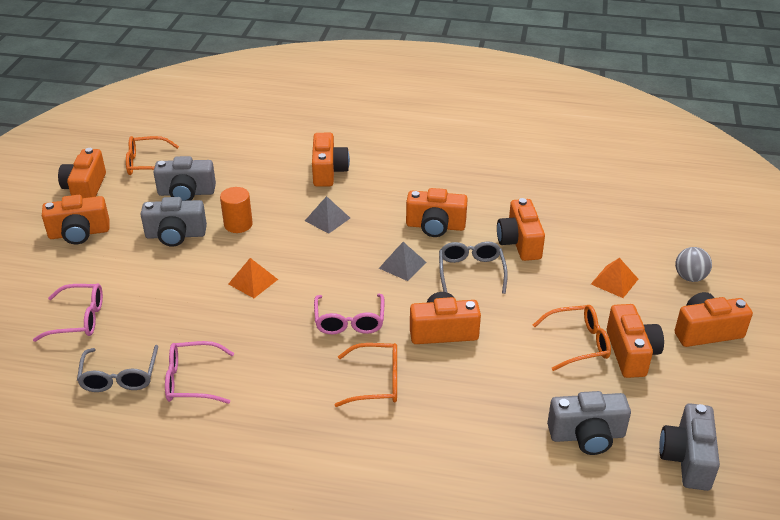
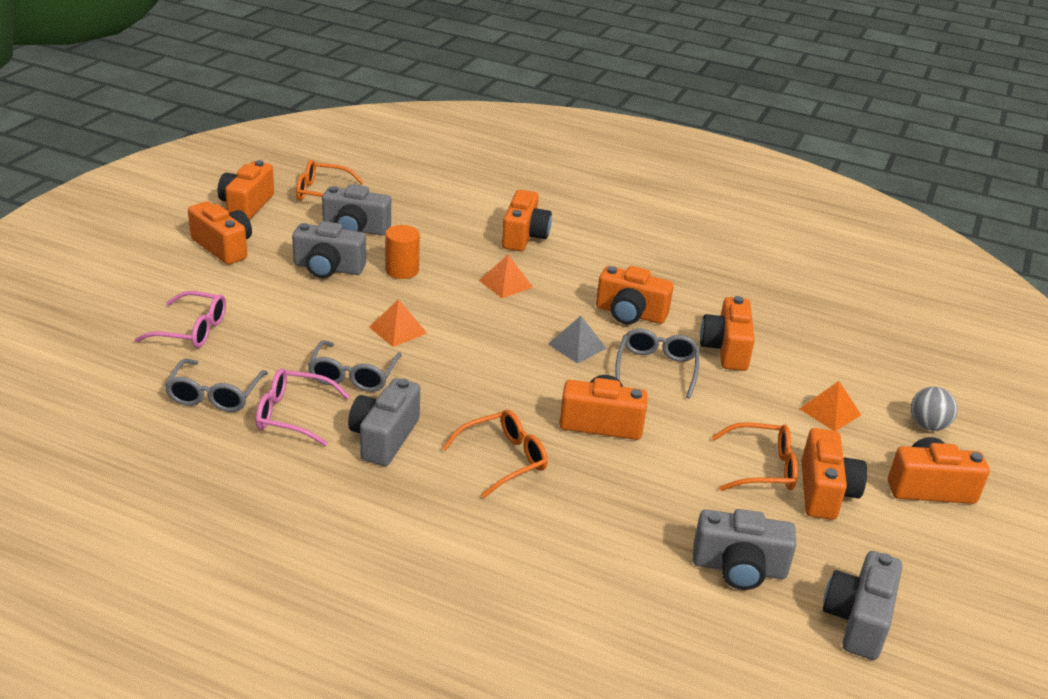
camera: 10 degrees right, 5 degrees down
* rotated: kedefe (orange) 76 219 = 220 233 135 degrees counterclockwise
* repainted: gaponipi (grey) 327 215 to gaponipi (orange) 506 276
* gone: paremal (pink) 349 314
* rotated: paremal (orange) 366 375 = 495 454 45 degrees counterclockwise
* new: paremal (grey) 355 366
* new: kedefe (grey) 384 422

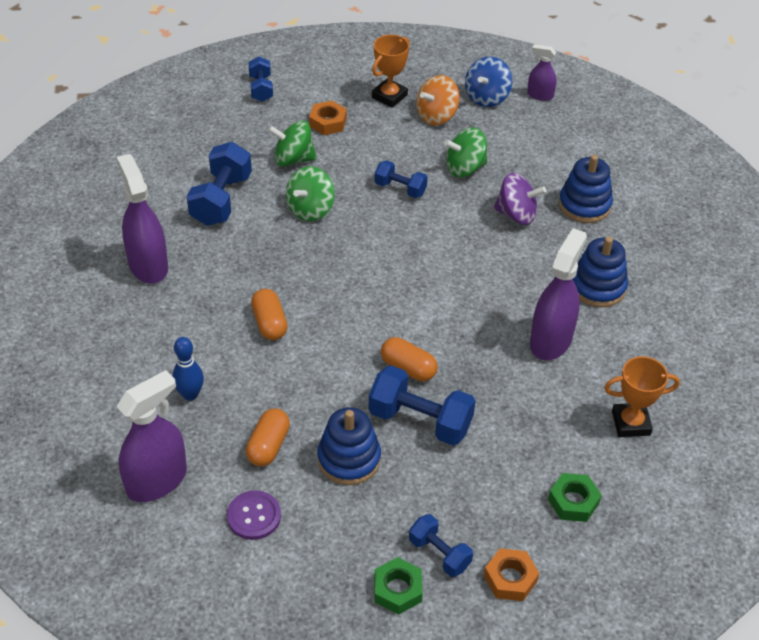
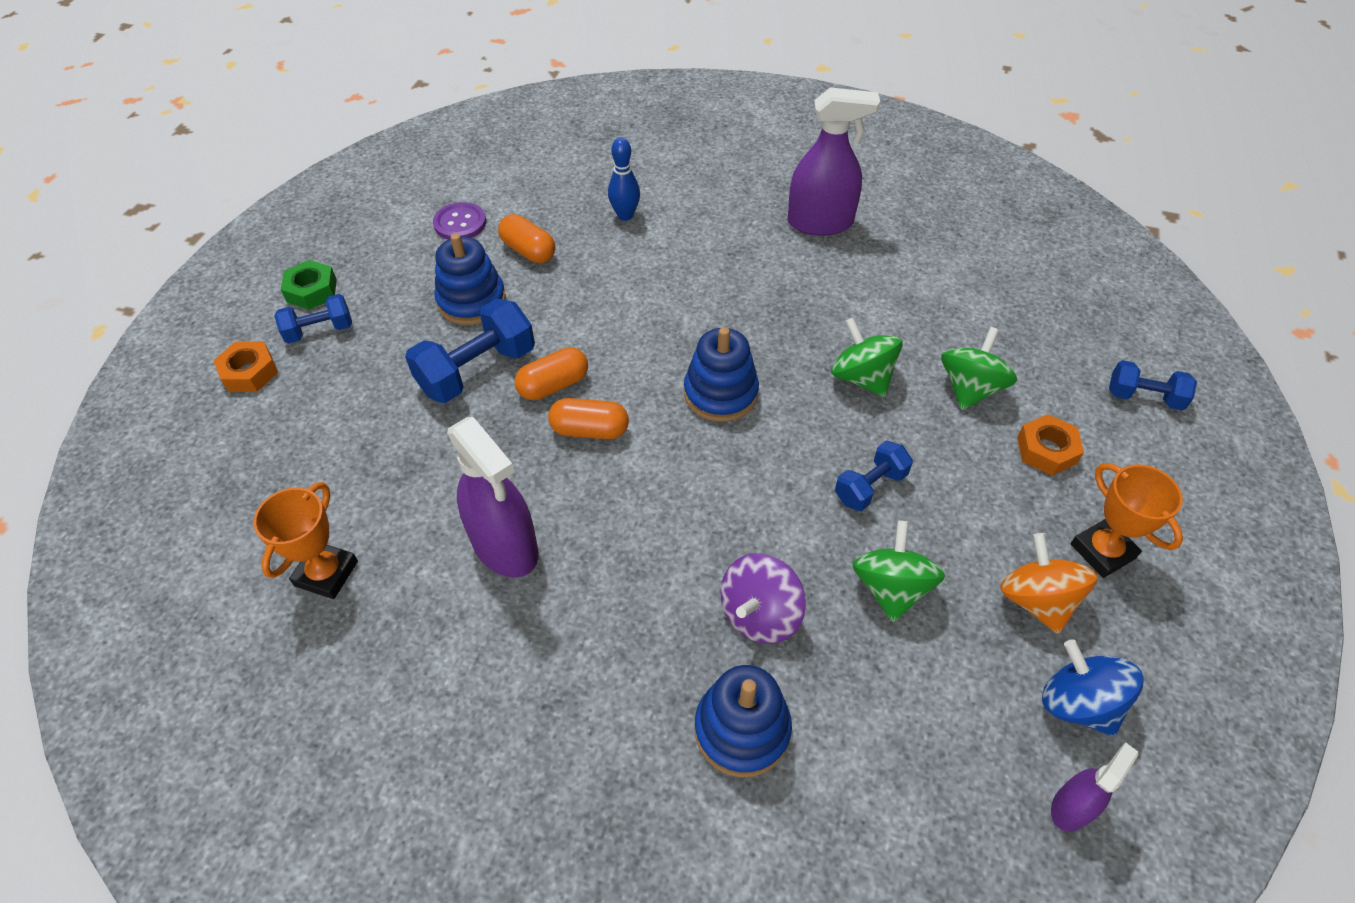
camera: 115 degrees right, 5 degrees up
* gone: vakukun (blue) 219 184
* shifted: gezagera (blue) 600 272 to 721 374
* shifted: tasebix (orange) 269 314 to 588 418
* gone: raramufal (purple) 151 436
* gone: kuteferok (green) 575 497

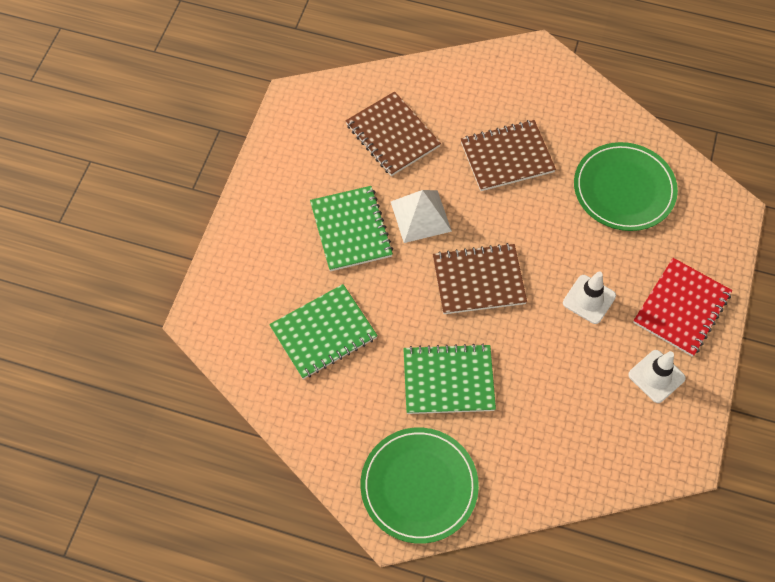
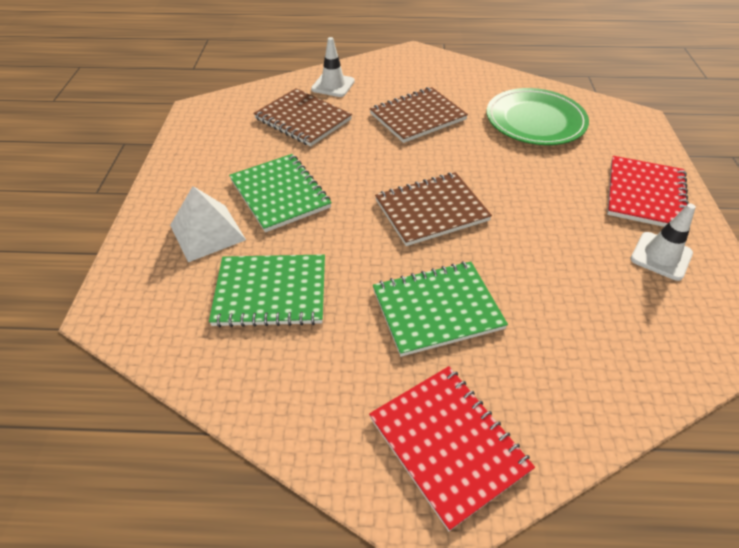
camera: 15 degrees left, 15 degrees down
* shifted: gaponipi (white) 421 216 to 208 224
* shifted: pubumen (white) 589 297 to 333 67
* rotated: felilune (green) 323 331 = 267 291 45 degrees clockwise
* swapped: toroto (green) 420 486 to felilune (red) 452 448

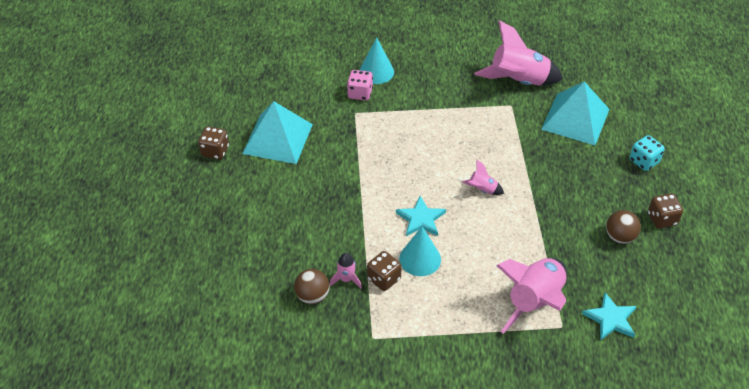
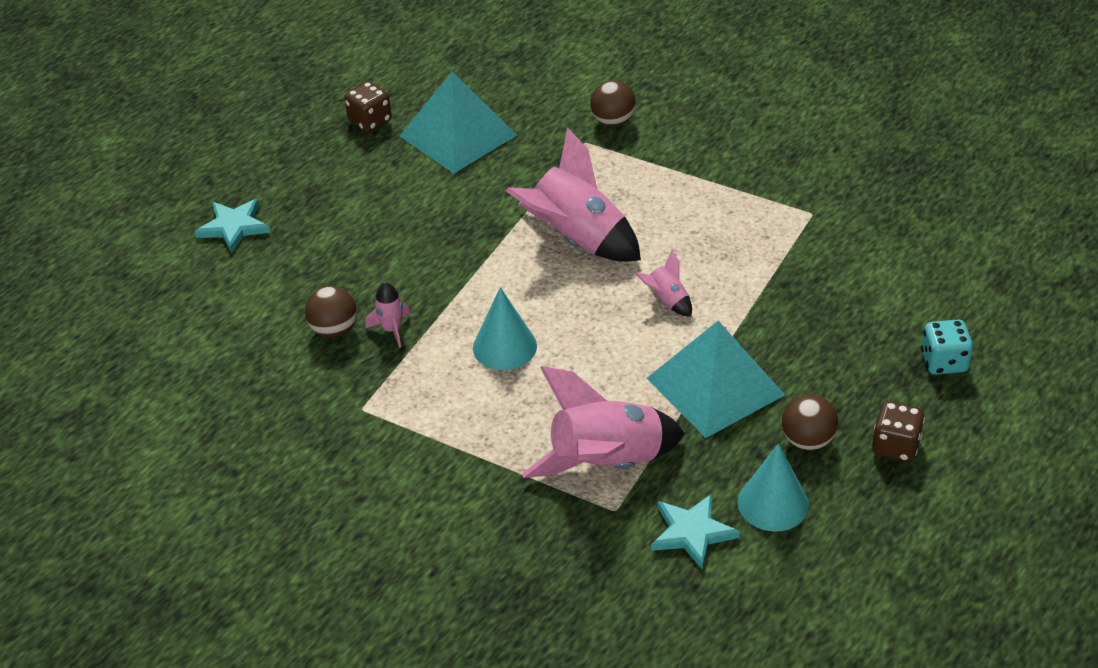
camera: 35 degrees right, 5 degrees down
* shifted: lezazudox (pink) 518 53 to 573 195
* shifted: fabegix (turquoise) 377 60 to 773 488
* swapped: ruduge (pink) 360 85 to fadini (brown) 613 103
* shifted: gaponipi (turquoise) 575 113 to 715 379
* shifted: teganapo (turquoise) 421 216 to 233 226
* gone: ruduge (brown) 384 271

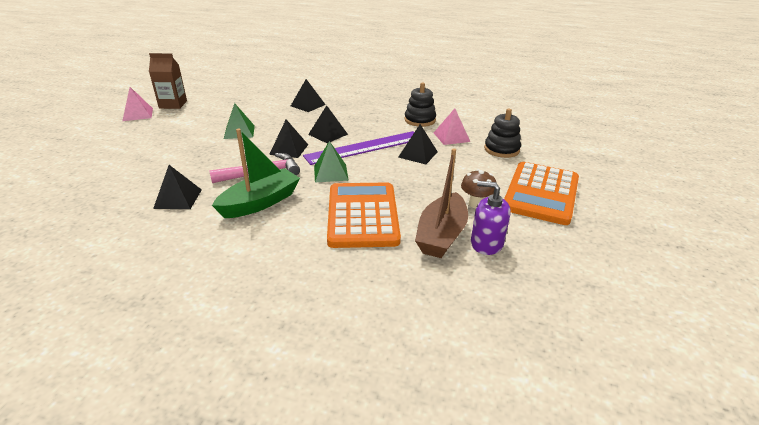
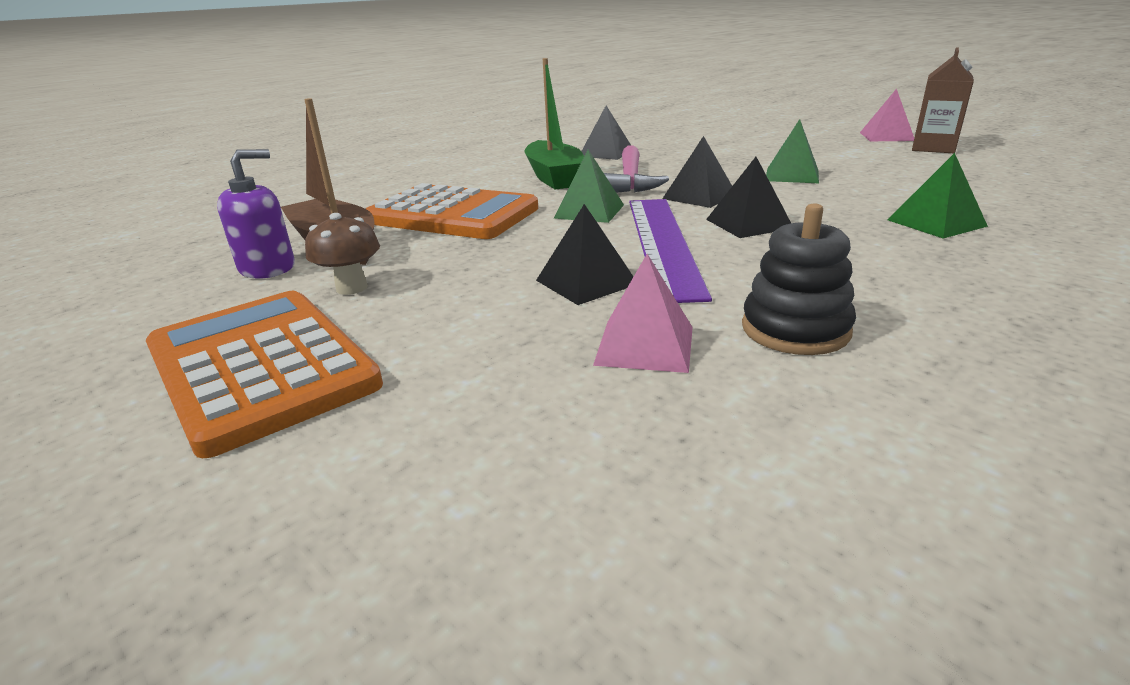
camera: 120 degrees right, 5 degrees down
* repainted: gaponipi (black) 308 95 to gaponipi (green) 938 196
* gone: gezagera (black) 502 133

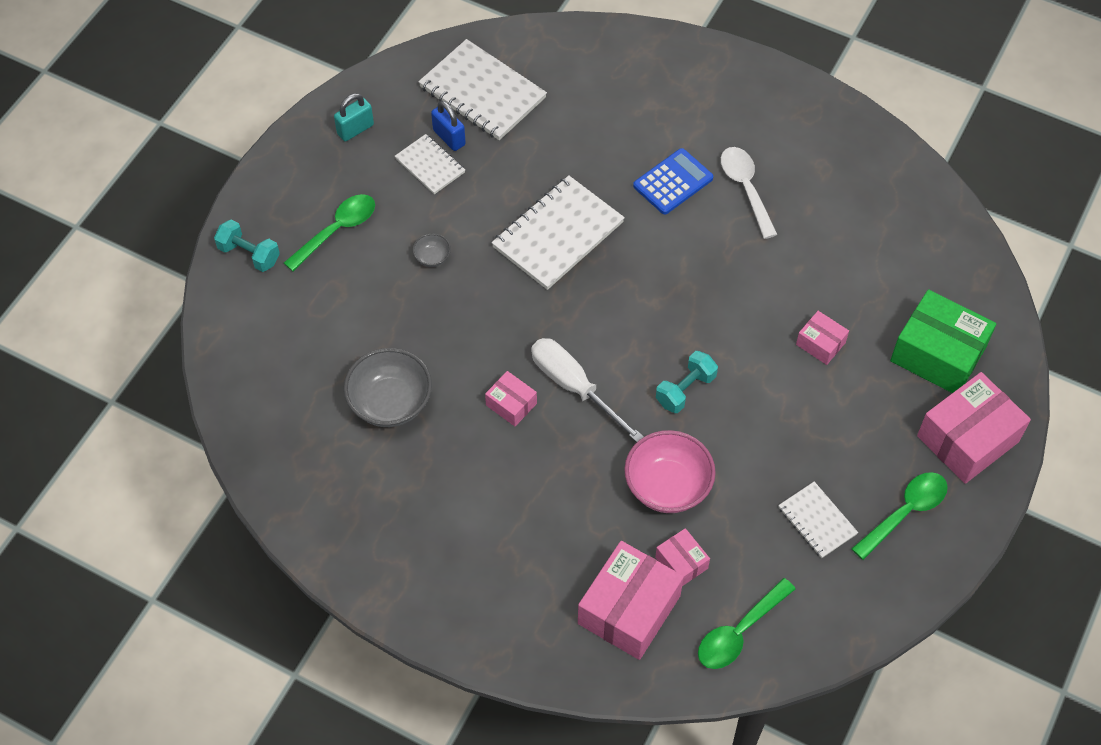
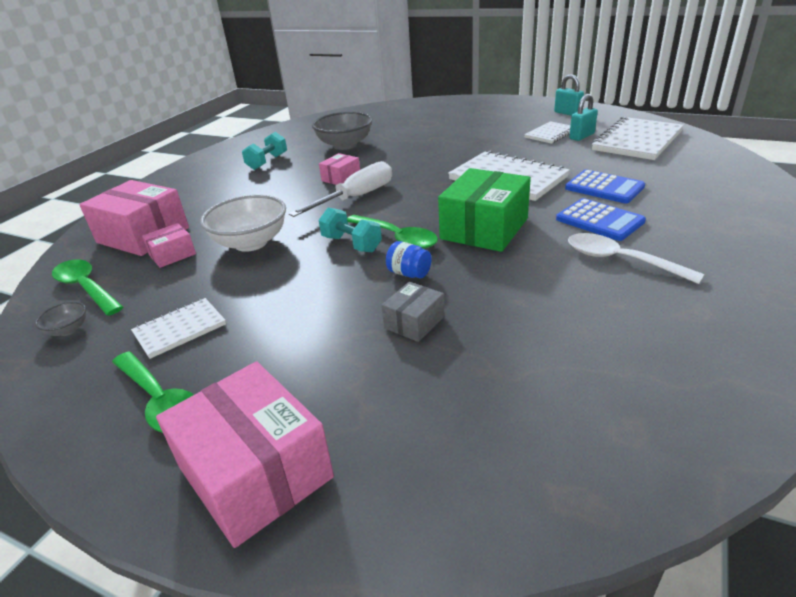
camera: 90 degrees right, 25 degrees down
* repainted: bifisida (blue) 448 126 to bifisida (turquoise) 583 117
* rotated: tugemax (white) 749 193 = 636 258 120 degrees counterclockwise
* shifted: tugemax (green) 329 232 to 392 232
* shifted: vakukun (turquoise) 247 246 to 264 151
* shifted: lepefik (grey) 431 250 to 60 319
* shifted: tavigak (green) 943 341 to 484 210
* repainted: tavigak (pink) 822 338 to tavigak (grey) 413 312
* repainted: lepefik (pink) 670 471 to lepefik (white) 243 223
* new: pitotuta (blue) 605 186
* new: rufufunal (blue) 409 259

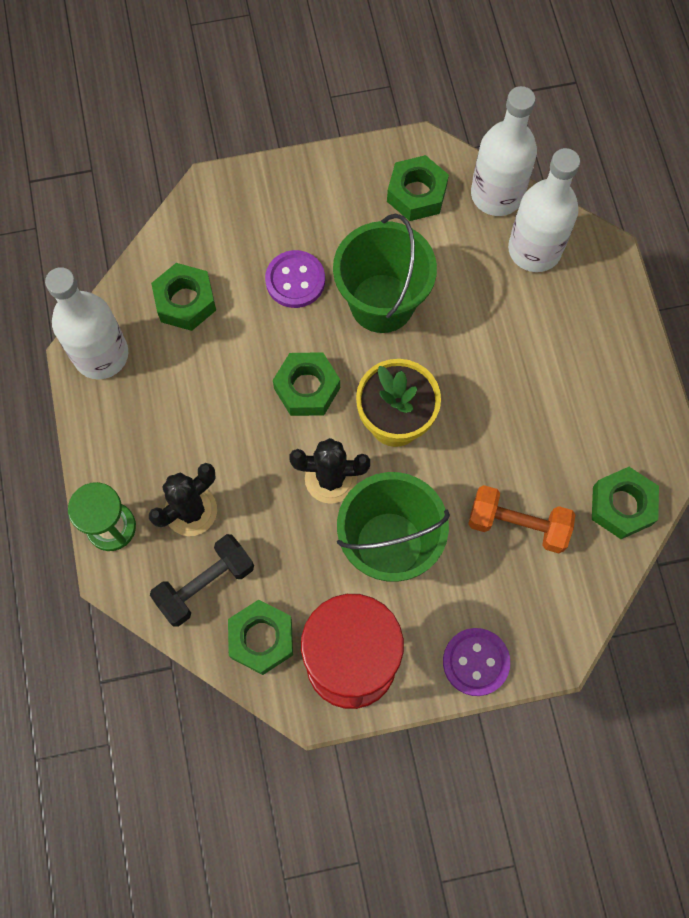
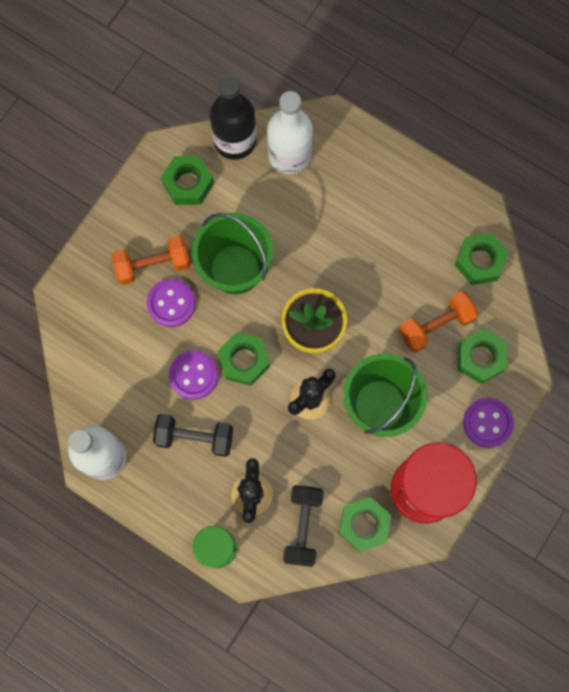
camera: 45 degrees left, 5 degrees up
* repainted: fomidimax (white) 504 151 to fomidimax (black) 232 117
* shifted: kuteferok (green) 183 297 to 482 356
* new: vakukun (orange) 150 260
* new: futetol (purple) 193 375
* new: vakukun (black) 193 435

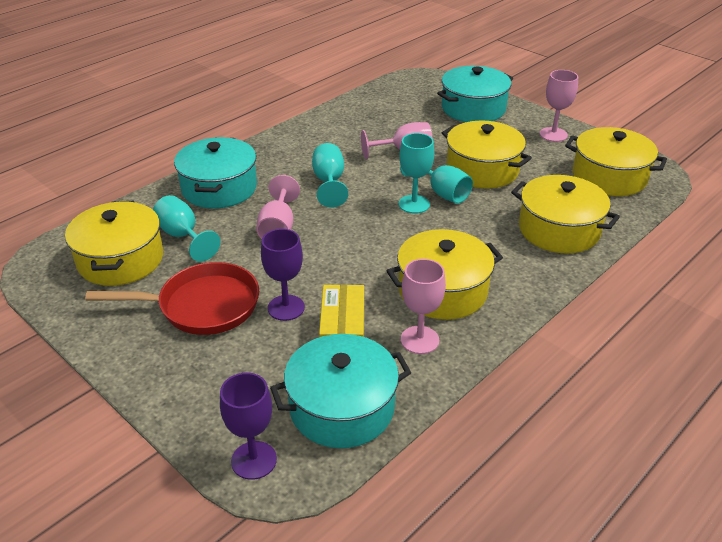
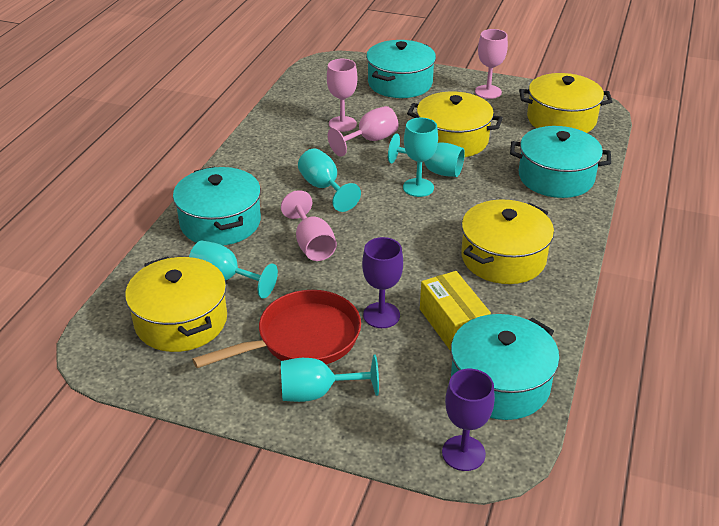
camera: 25 degrees left, 0 degrees up
* repainted: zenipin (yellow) 565 214 to zenipin (turquoise) 560 162
* shifted: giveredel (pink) 423 306 to 342 95
* new: giveredel (turquoise) 330 378

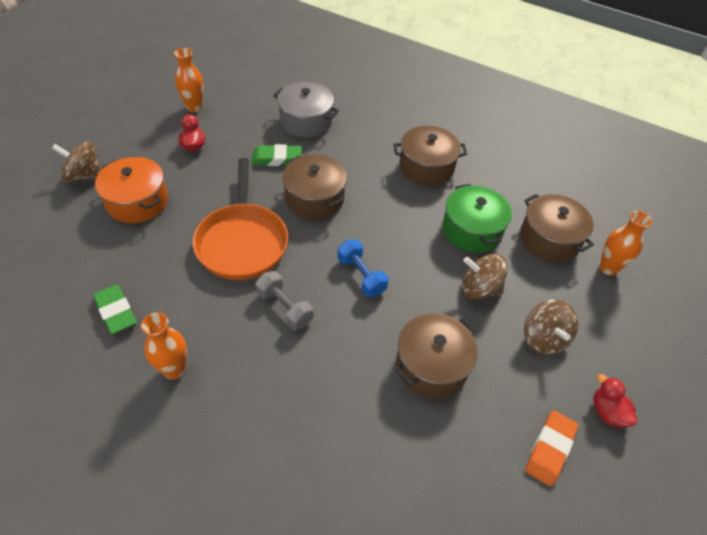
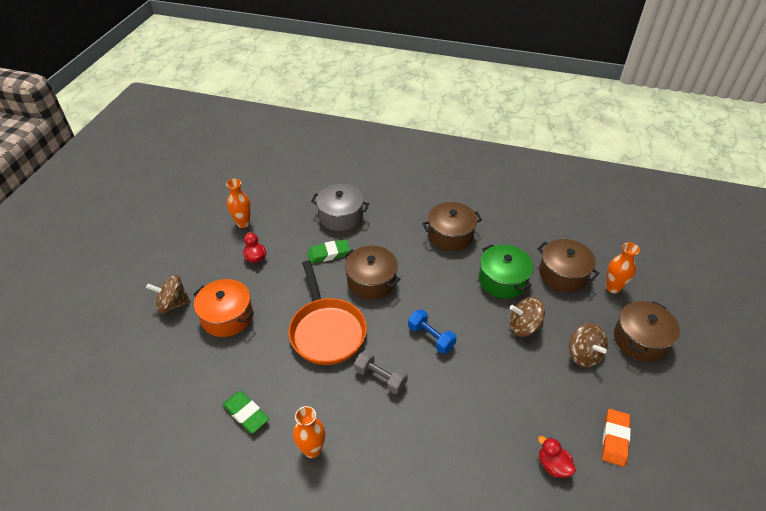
camera: 10 degrees left, 5 degrees down
* shifted: zenipin (brown) 436 355 to 647 331
* shifted: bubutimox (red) 615 400 to 557 457

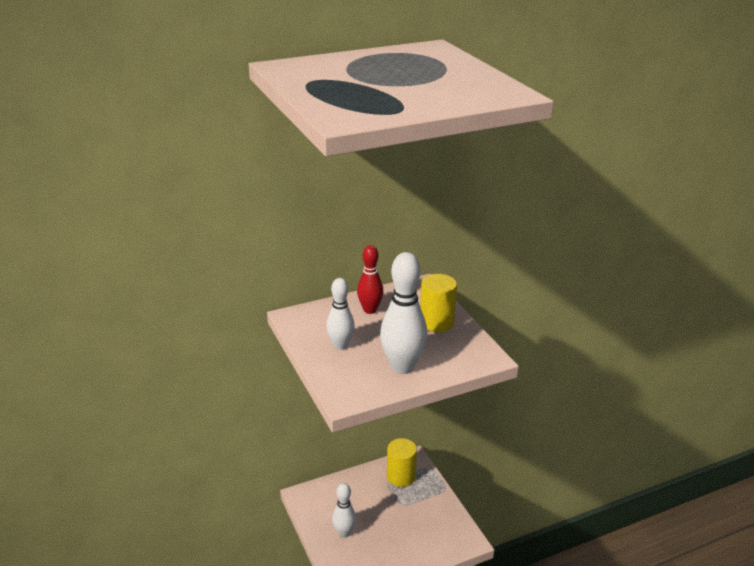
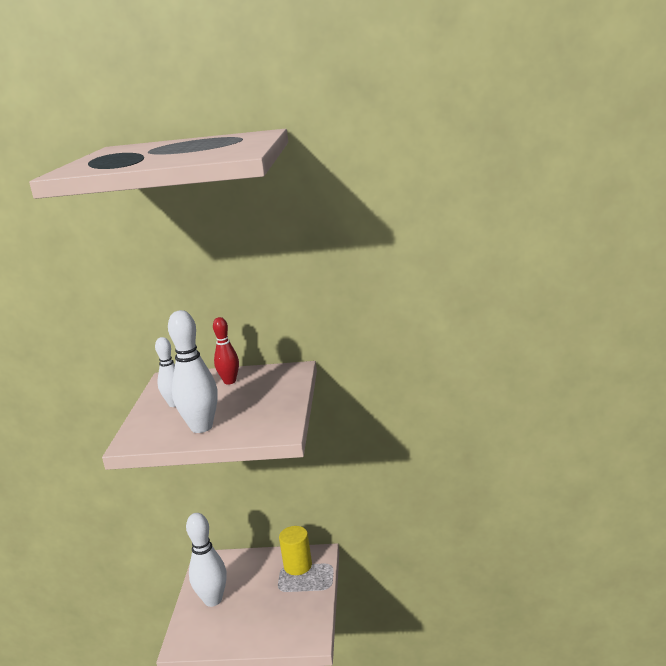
camera: 30 degrees right, 10 degrees down
* gone: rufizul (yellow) 438 303
* scaled: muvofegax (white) 344 510 = 206 560 x1.61

